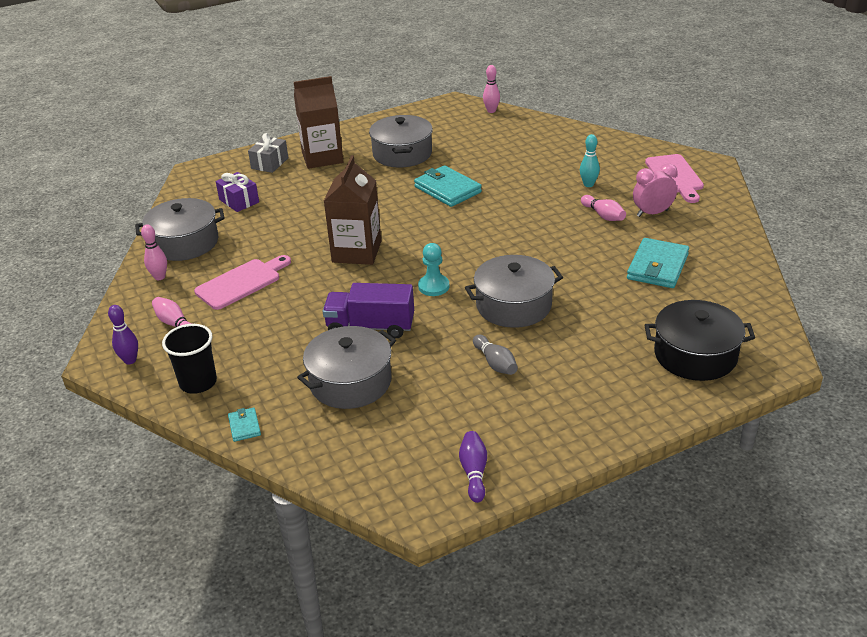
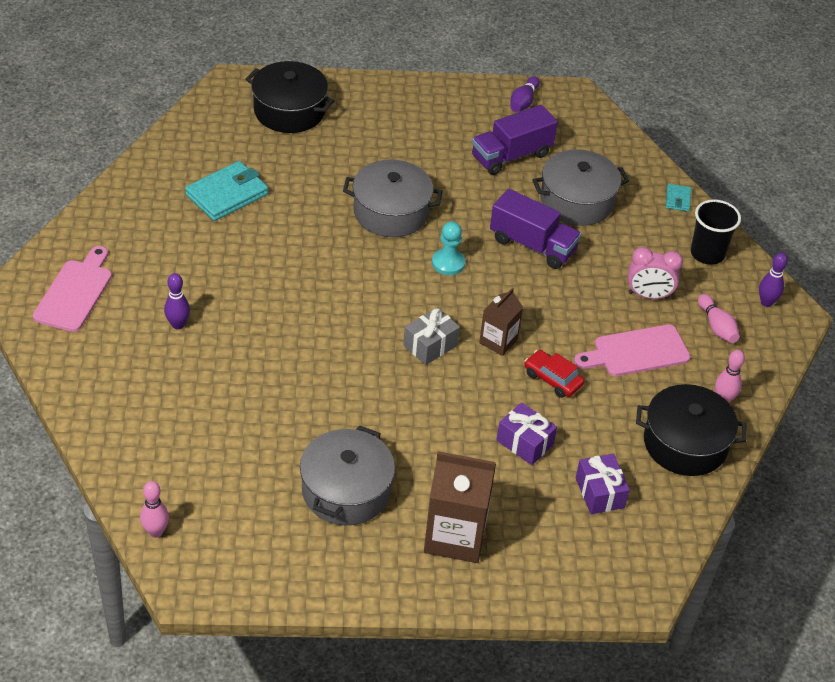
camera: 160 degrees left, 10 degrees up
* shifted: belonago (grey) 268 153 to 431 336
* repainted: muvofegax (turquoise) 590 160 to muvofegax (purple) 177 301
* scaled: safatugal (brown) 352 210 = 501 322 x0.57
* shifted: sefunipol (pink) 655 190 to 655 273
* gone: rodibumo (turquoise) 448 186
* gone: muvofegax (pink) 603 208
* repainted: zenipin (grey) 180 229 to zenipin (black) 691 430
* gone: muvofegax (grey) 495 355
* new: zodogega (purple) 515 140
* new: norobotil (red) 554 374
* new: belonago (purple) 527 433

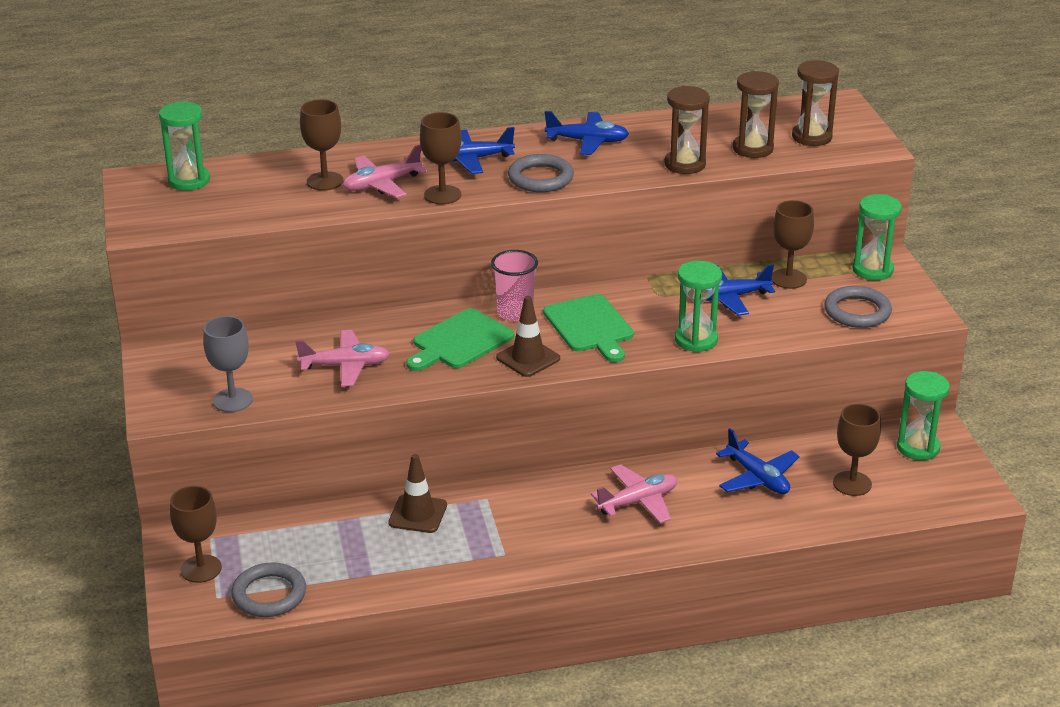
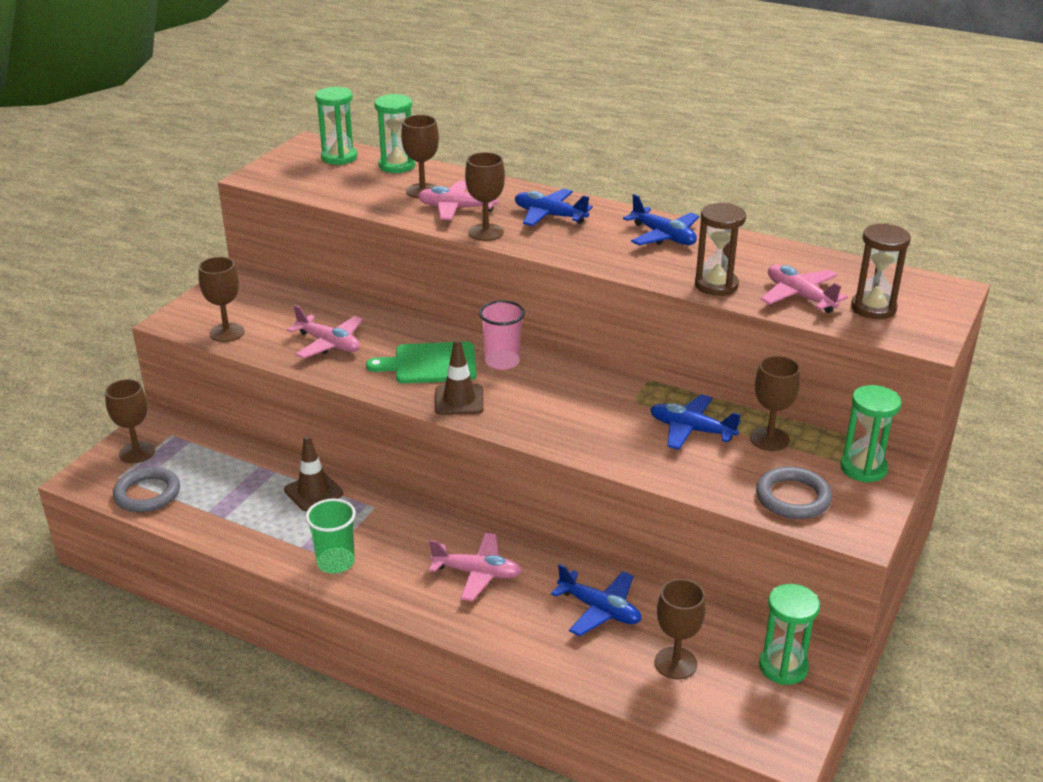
camera: 40 degrees right, 0 degrees up
* swapped: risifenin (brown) 756 114 to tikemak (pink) 804 289
* gone: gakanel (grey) 541 173
* shifted: risifenin (green) 698 306 to 394 133
* gone: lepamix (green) 588 328
* repainted: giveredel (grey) 228 364 to giveredel (brown) 221 299
* rotated: tikemak (blue) 758 461 = 596 600 60 degrees counterclockwise
* new: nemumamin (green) 331 535

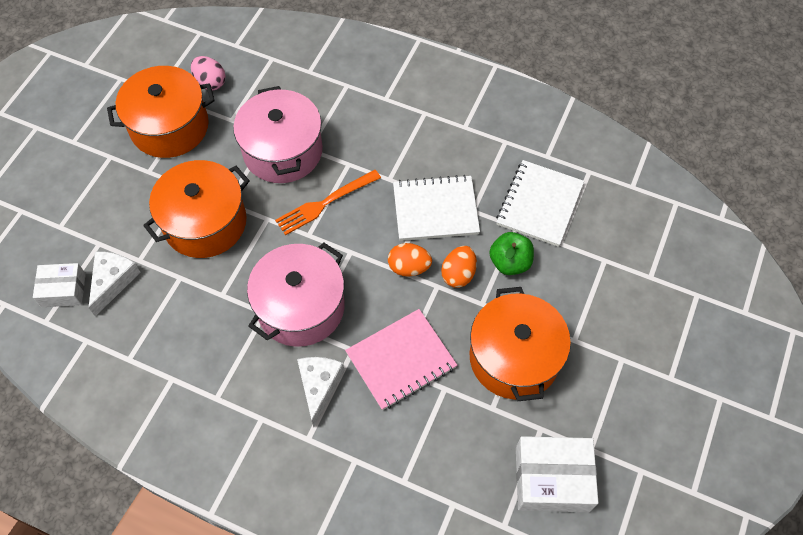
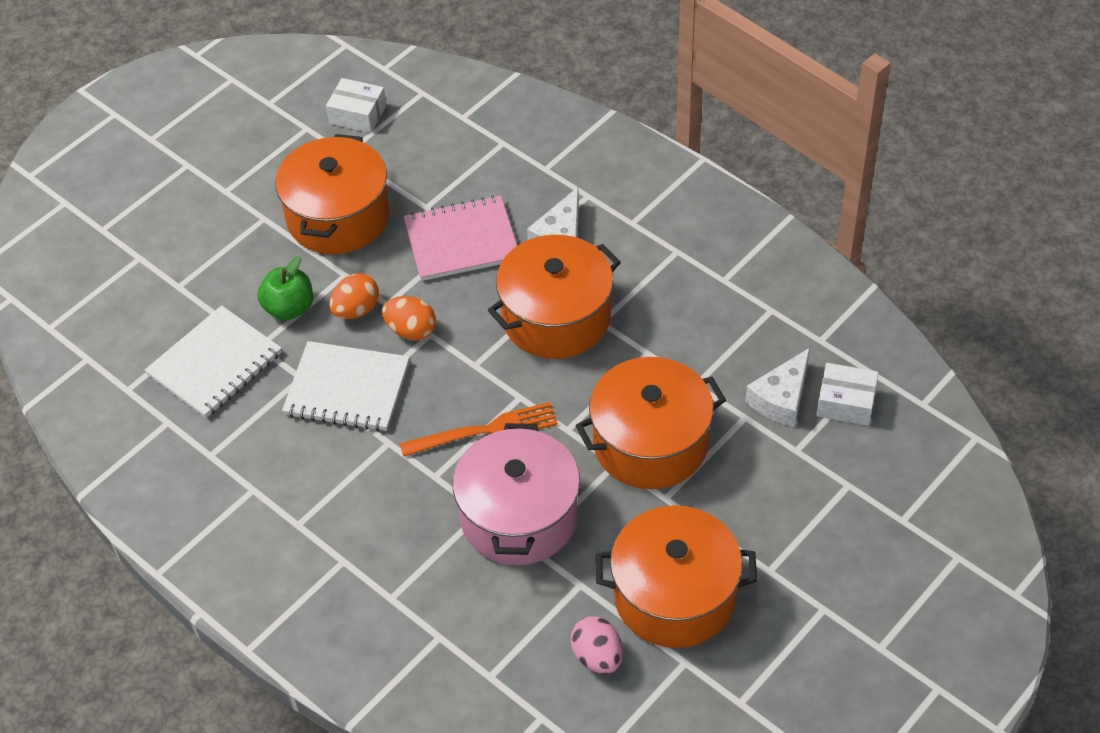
camera: 160 degrees left, 10 degrees down
* repainted: zenipin (pink) 295 295 to zenipin (orange) 554 297
* scaled: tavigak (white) 557 474 = 356 105 x0.63

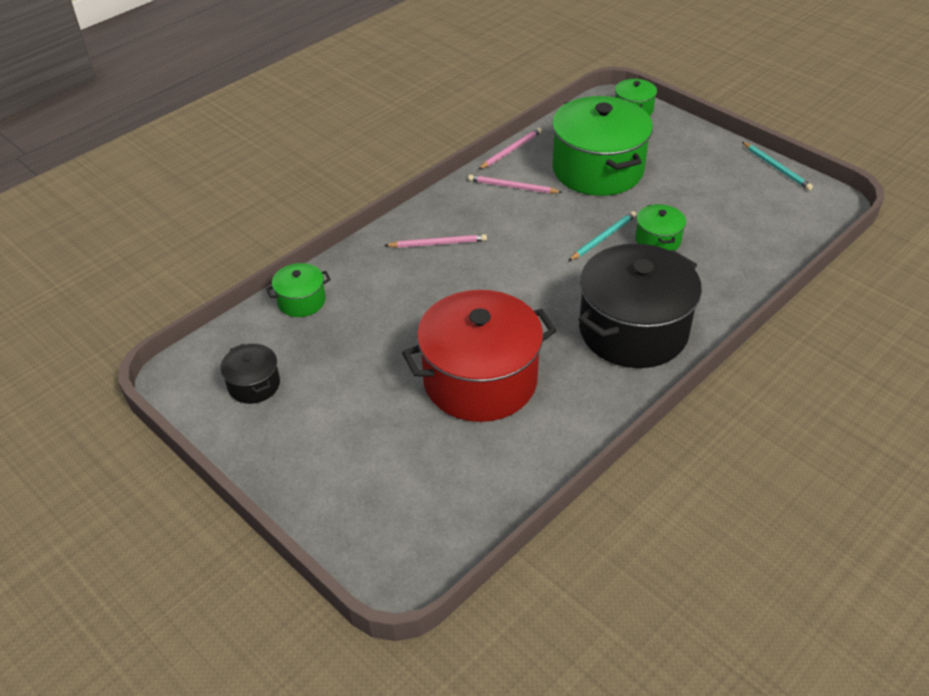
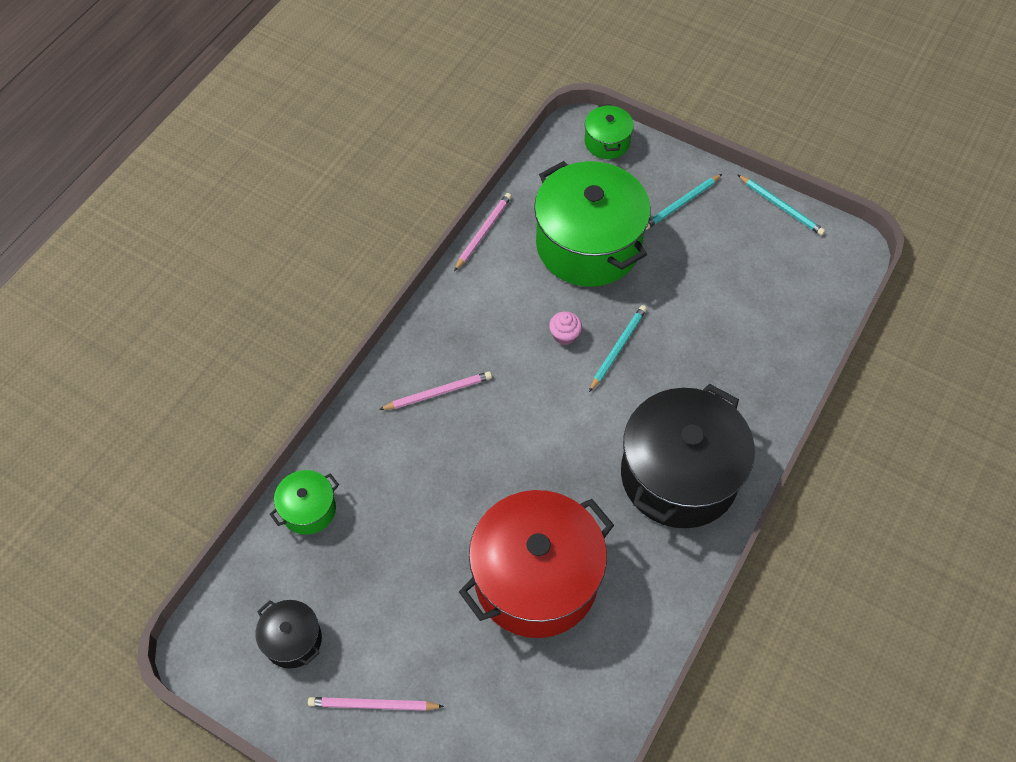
camera: 15 degrees left, 15 degrees up
* shifted: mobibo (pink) 515 184 to 376 704
* gone: zenipin (green) 660 227
* new: mobibo (turquoise) 683 202
* new: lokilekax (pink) 565 328

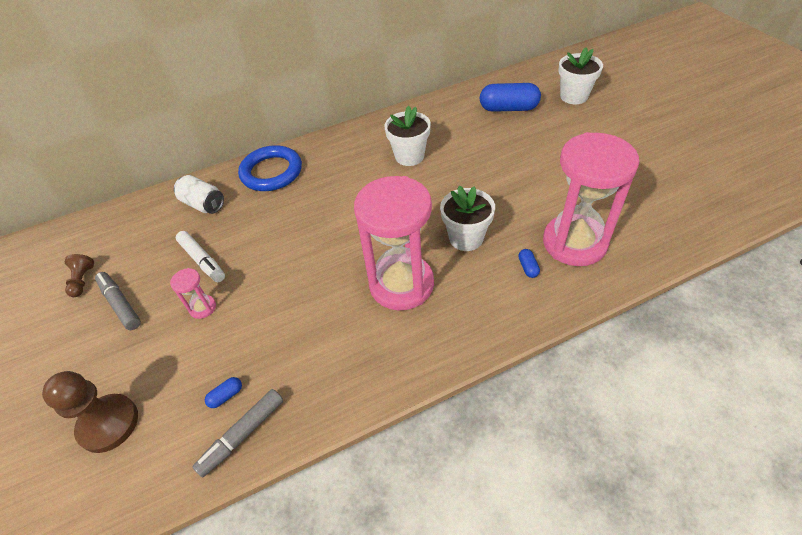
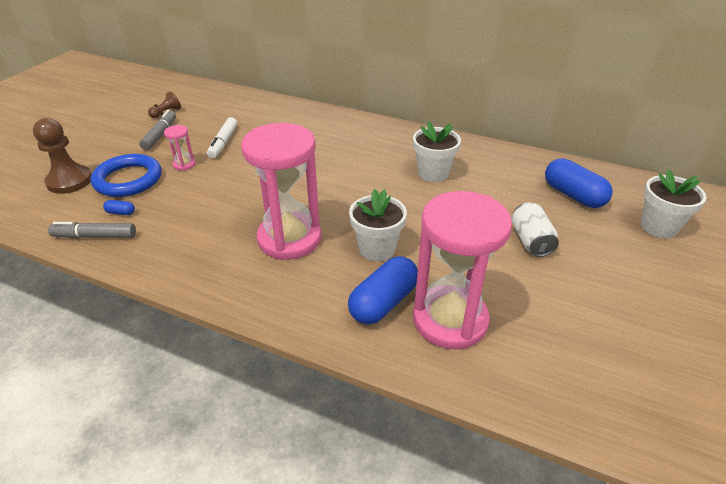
camera: 45 degrees right, 10 degrees down
* shifted: gakanel (blue) 270 168 to 126 175
* shifted: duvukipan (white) 199 194 to 535 229
* scaled: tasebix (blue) 529 263 = 383 290 x2.35

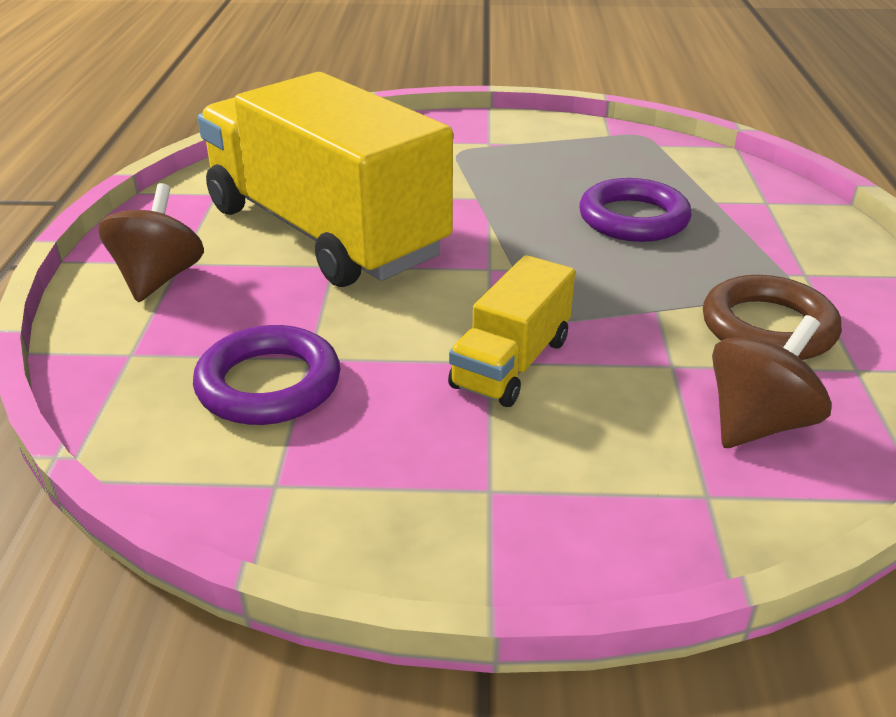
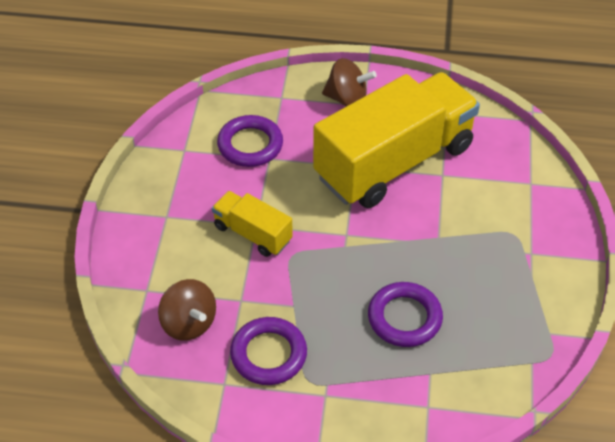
camera: 95 degrees right, 15 degrees up
* repainted: gakanel (brown) 772 317 to gakanel (purple) 268 351

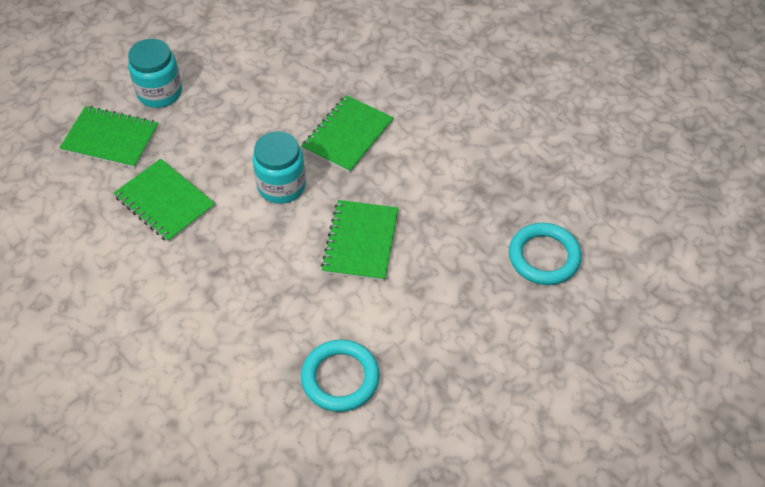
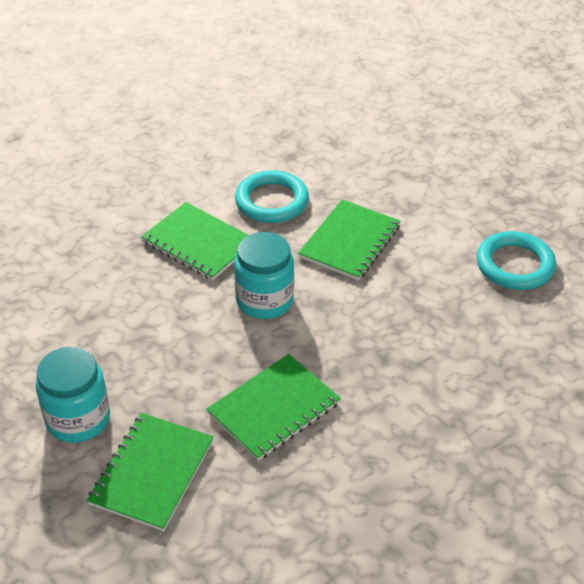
camera: 85 degrees left, 10 degrees down
* rotated: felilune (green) 360 240 = 349 240 75 degrees counterclockwise
* shifted: gakanel (turquoise) 545 254 to 272 196

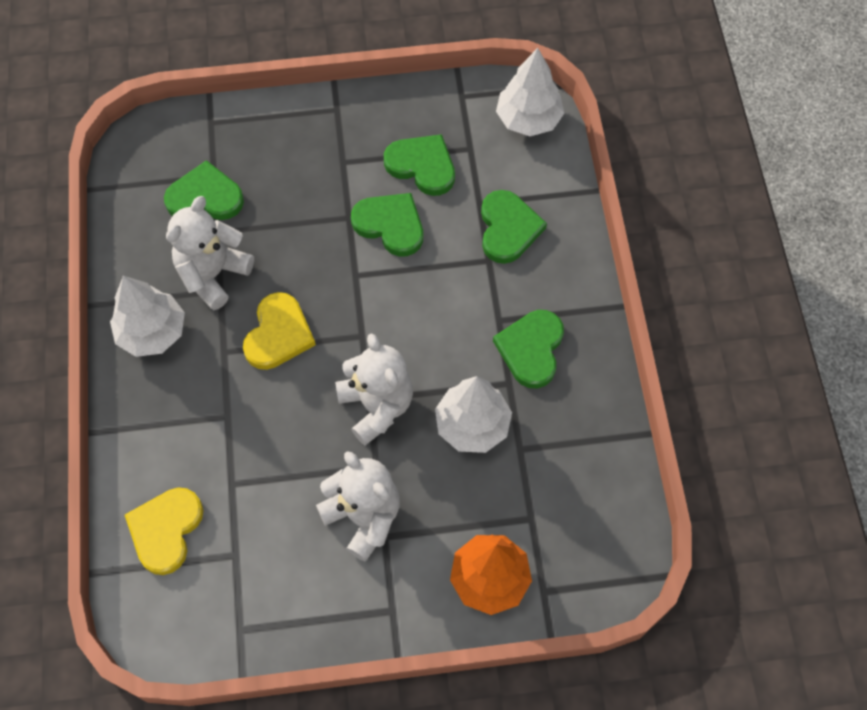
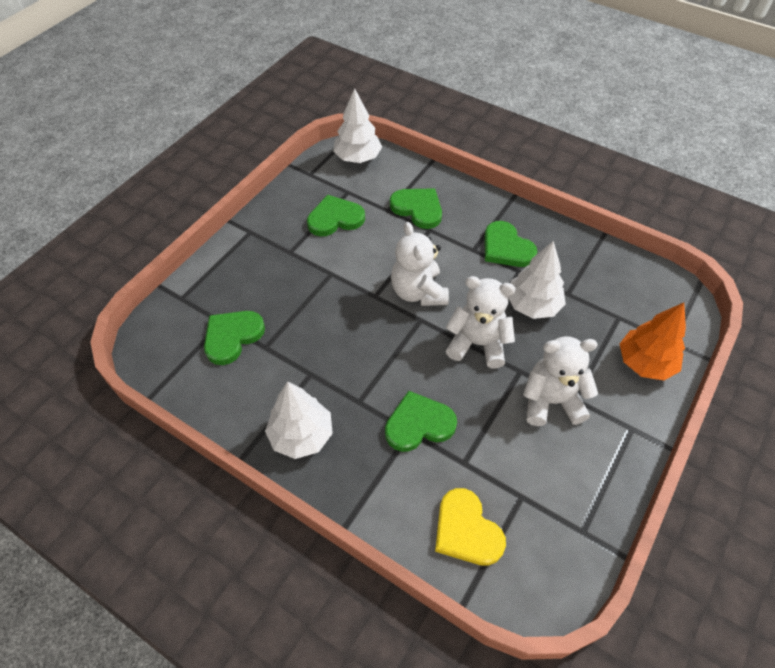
camera: 50 degrees left, 10 degrees down
* shifted: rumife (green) 387 225 to 421 421
* shifted: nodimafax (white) 210 253 to 420 264
* gone: rumife (yellow) 279 331

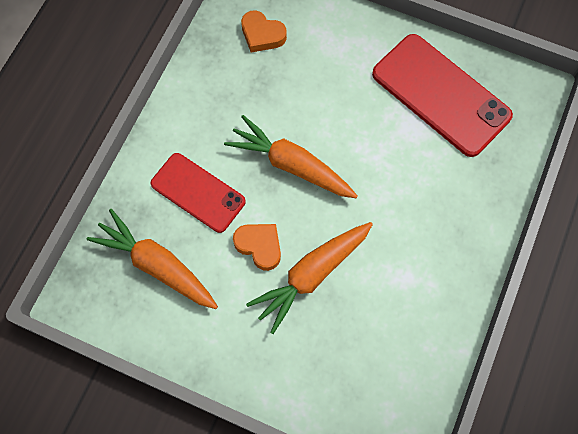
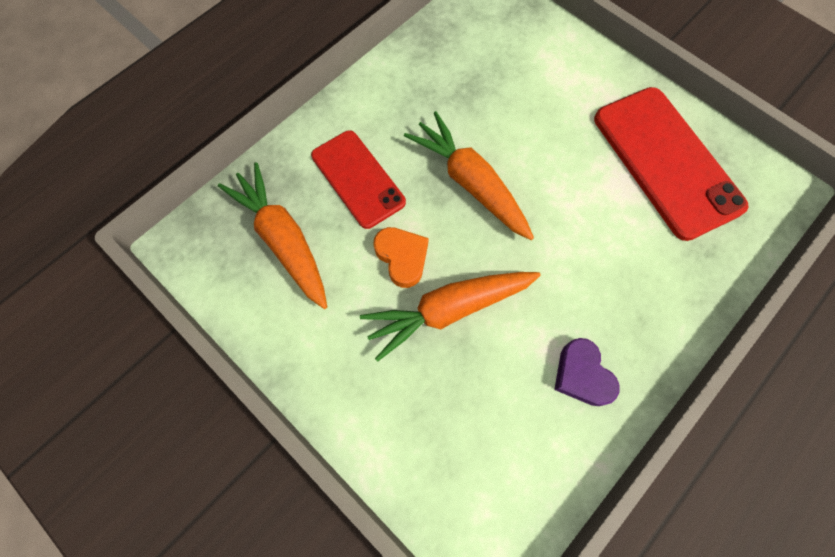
camera: 20 degrees right, 0 degrees up
* gone: rumife (orange) 264 31
* new: rumife (purple) 587 372

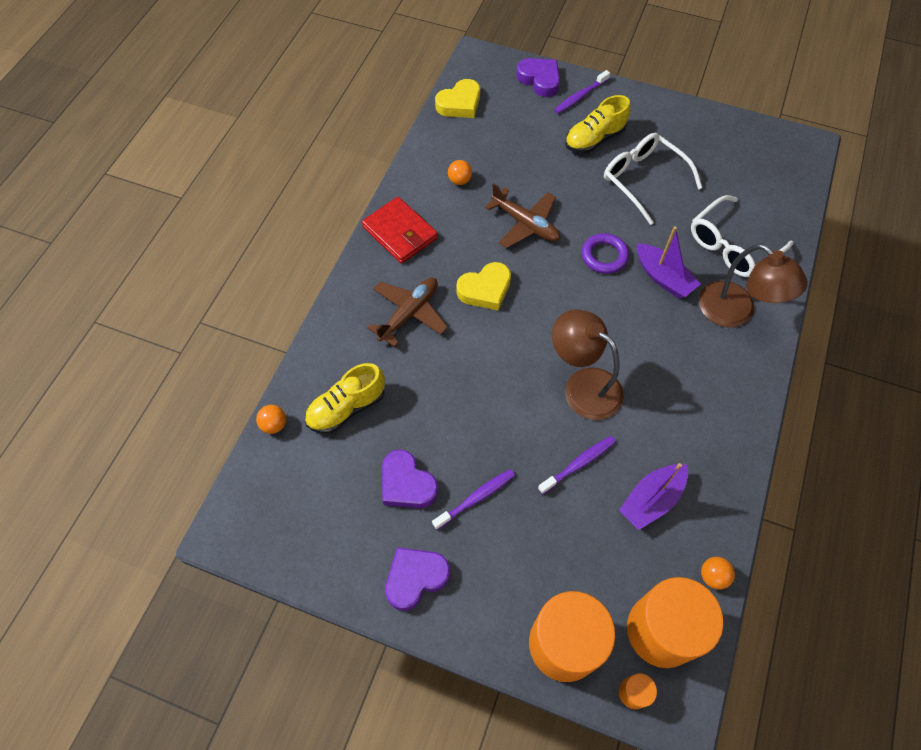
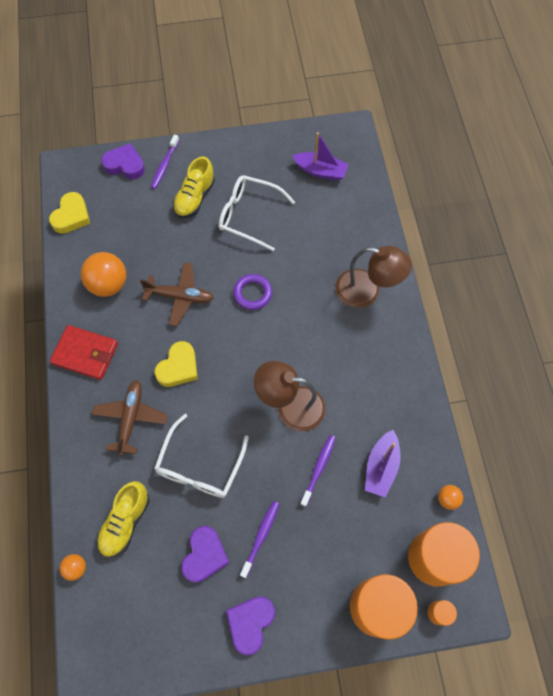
camera: 30 degrees left, 5 degrees up
* scaled: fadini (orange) 460 172 = 103 274 x2.05
* shifted: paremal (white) 742 236 to 201 456
* shifted: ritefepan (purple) 669 262 to 320 156
* rotated: rumife (purple) 410 478 = 205 554 90 degrees counterclockwise

